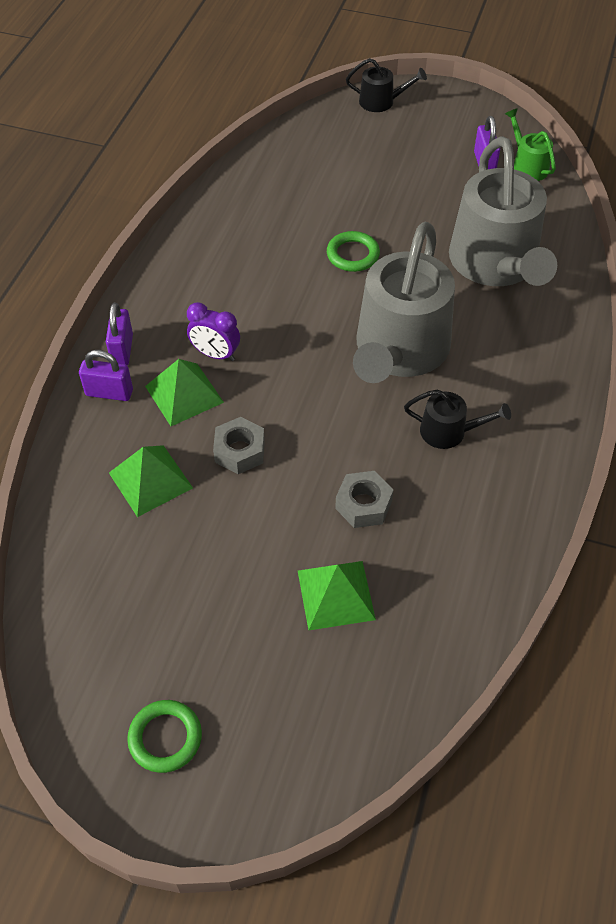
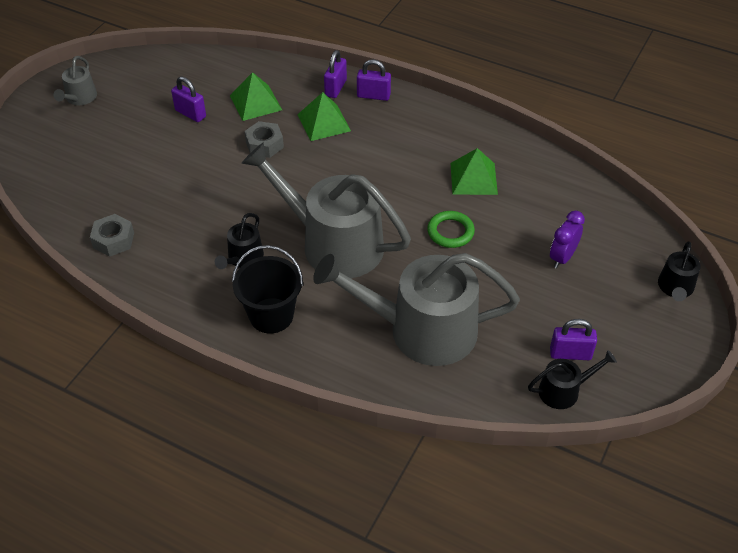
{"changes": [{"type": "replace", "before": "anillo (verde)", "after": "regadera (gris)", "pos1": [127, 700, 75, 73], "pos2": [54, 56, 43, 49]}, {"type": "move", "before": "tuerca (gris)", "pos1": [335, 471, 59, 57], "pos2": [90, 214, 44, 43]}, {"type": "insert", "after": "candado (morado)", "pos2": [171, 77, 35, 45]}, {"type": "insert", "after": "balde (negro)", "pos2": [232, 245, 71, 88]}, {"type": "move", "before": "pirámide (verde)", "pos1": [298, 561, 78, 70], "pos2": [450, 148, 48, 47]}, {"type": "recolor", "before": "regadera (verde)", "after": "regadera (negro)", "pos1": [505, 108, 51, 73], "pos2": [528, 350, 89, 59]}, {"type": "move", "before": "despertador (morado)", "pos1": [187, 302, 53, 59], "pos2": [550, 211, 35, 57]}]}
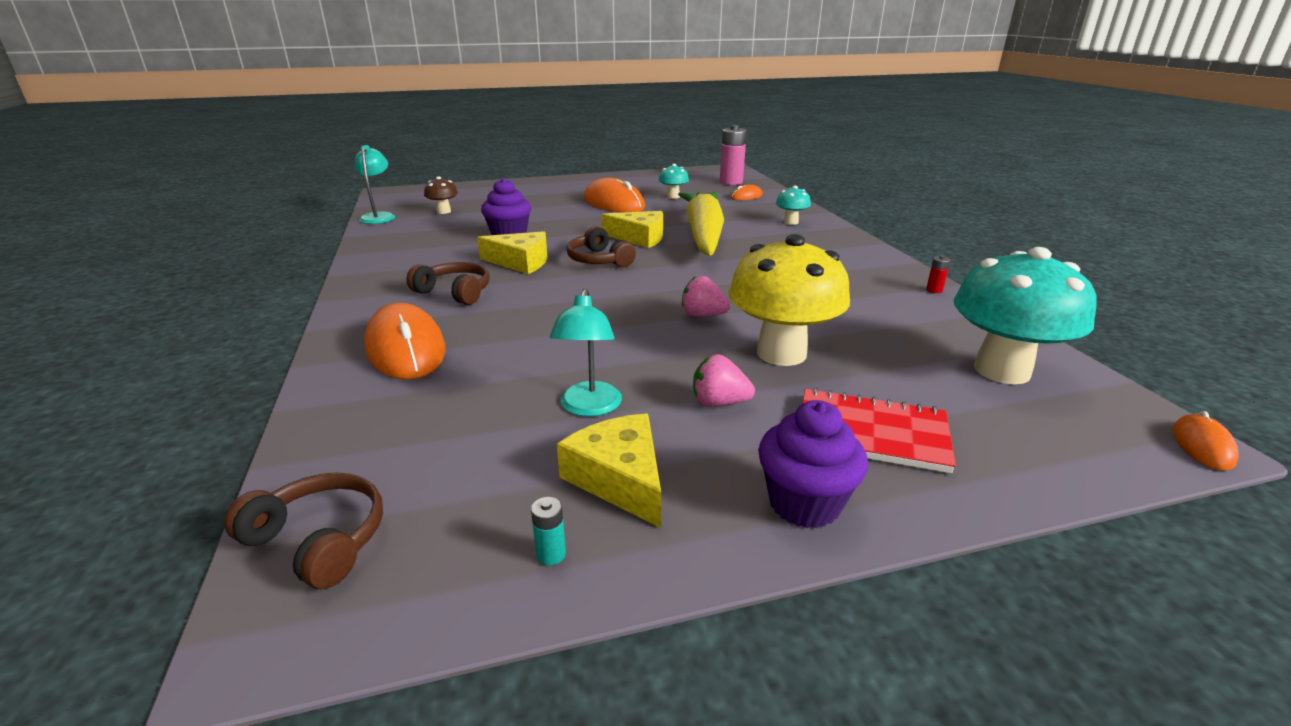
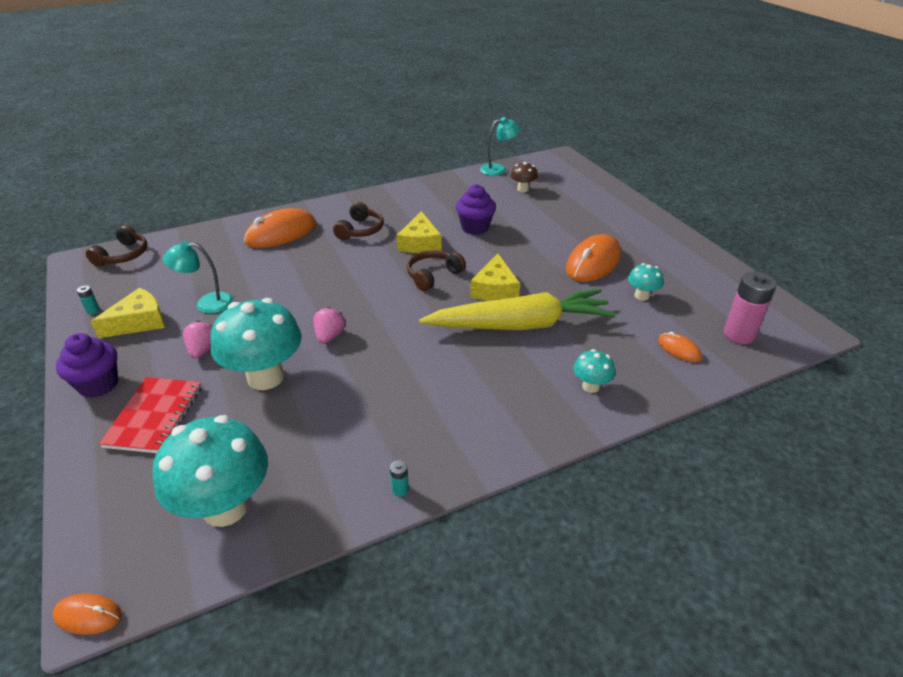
{"changes": [{"type": "recolor", "before": "seta (amarillo)", "after": "seta (turquesa)", "pos1": [729, 234, 121, 132], "pos2": [210, 298, 92, 92]}, {"type": "recolor", "before": "pila (rojo)", "after": "pila (turquesa)", "pos1": [926, 255, 24, 38], "pos2": [390, 460, 19, 37]}]}
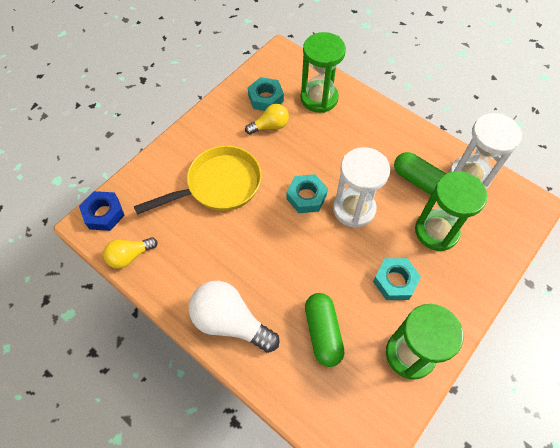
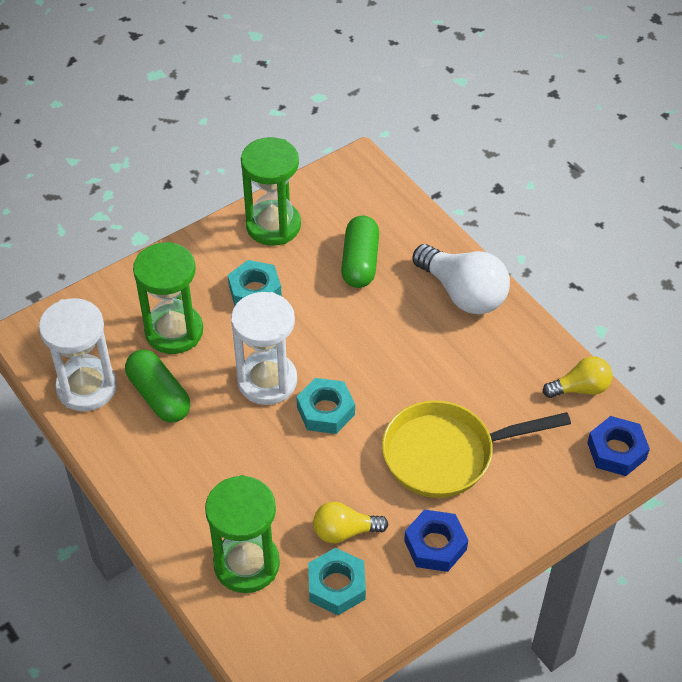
{"changes": [{"type": "insert", "after": "tuerca (azul)", "pos2": [404, 510, 64, 62]}]}
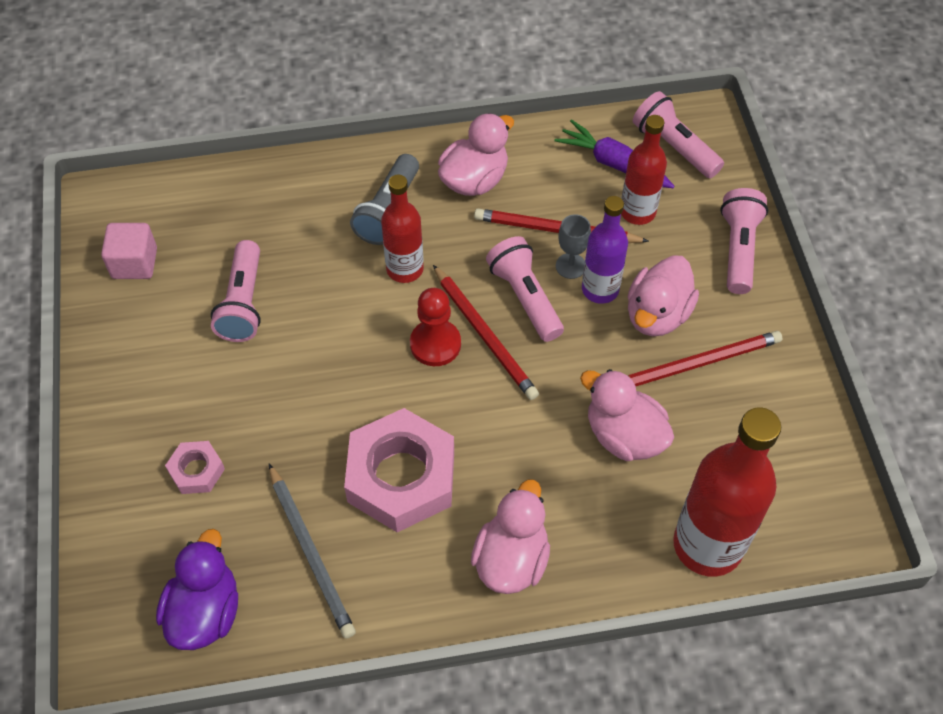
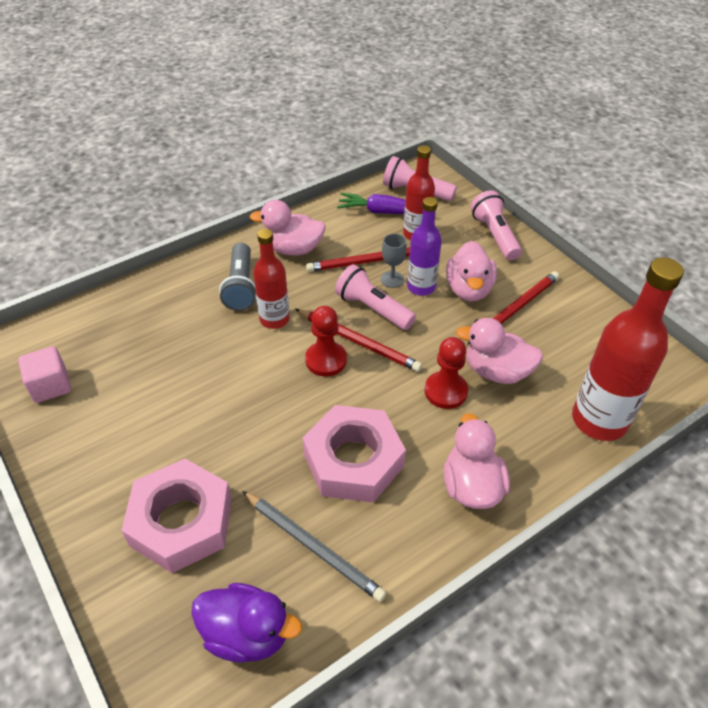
{"changes": [{"type": "resize", "before": "tuerca (rosa)", "pos1": [165, 441, 60, 53], "pos2": [121, 459, 111, 114], "scale": 2.12}, {"type": "rotate", "before": "pato (morado)", "pos1": [156, 529, 82, 121], "pos2": [191, 583, 111, 80], "turn": 120}, {"type": "rotate", "before": "pato (rosa)", "pos1": [438, 113, 76, 83], "pos2": [250, 200, 76, 56], "turn": -105}, {"type": "insert", "after": "peón (rojo)", "pos2": [424, 337, 44, 72]}, {"type": "delete", "before": "lámpara de mano (rosa)", "pos1": [211, 240, 50, 102]}]}
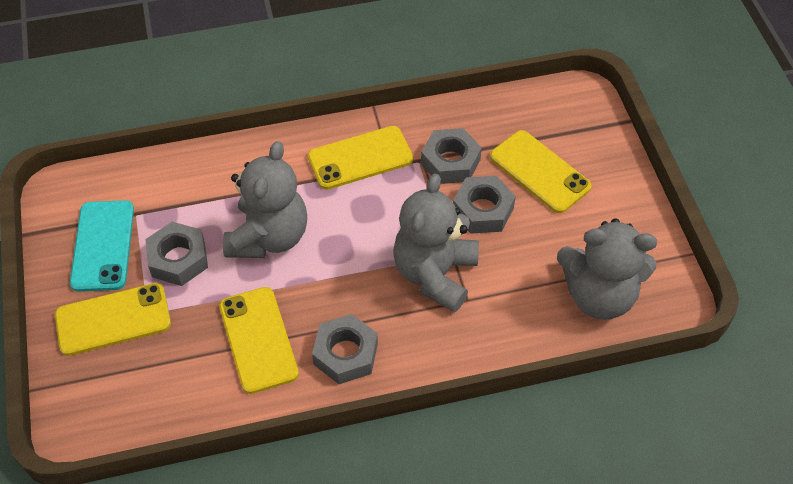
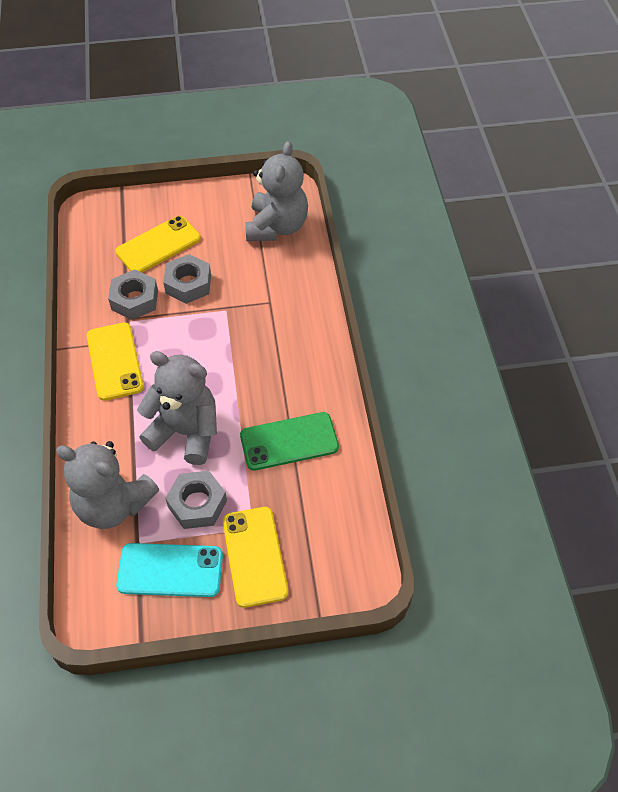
{"changes": [{"type": "move", "before": "osito (gris)", "pos1": [393, 174, 86, 138], "pos2": [56, 441, 103, 88]}, {"type": "recolor", "before": "móvil (amarillo)", "after": "móvil (verde)", "pos1": [219, 287, 80, 107], "pos2": [240, 412, 99, 59]}, {"type": "delete", "before": "tuerca (gris)", "pos1": [312, 314, 66, 70]}]}
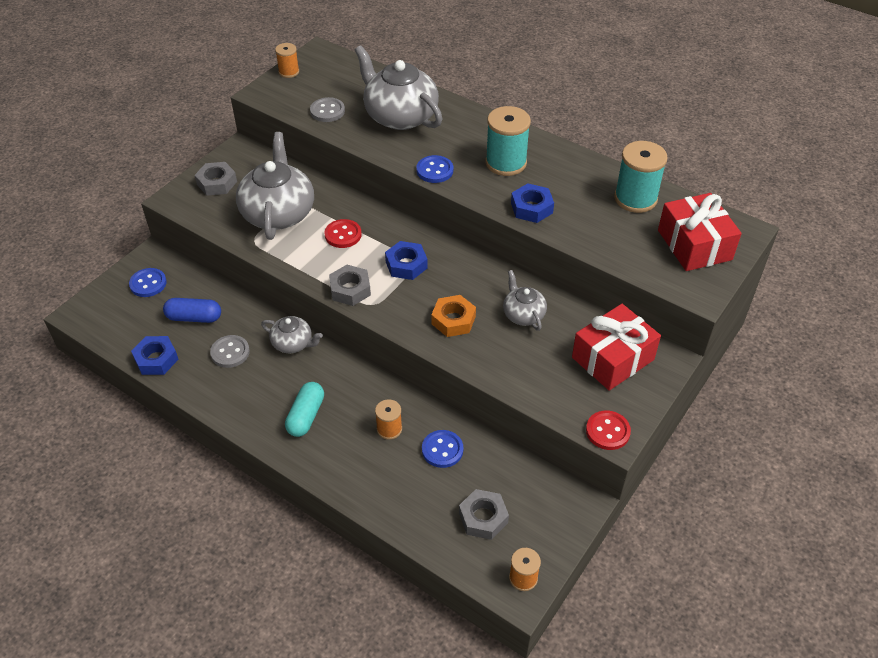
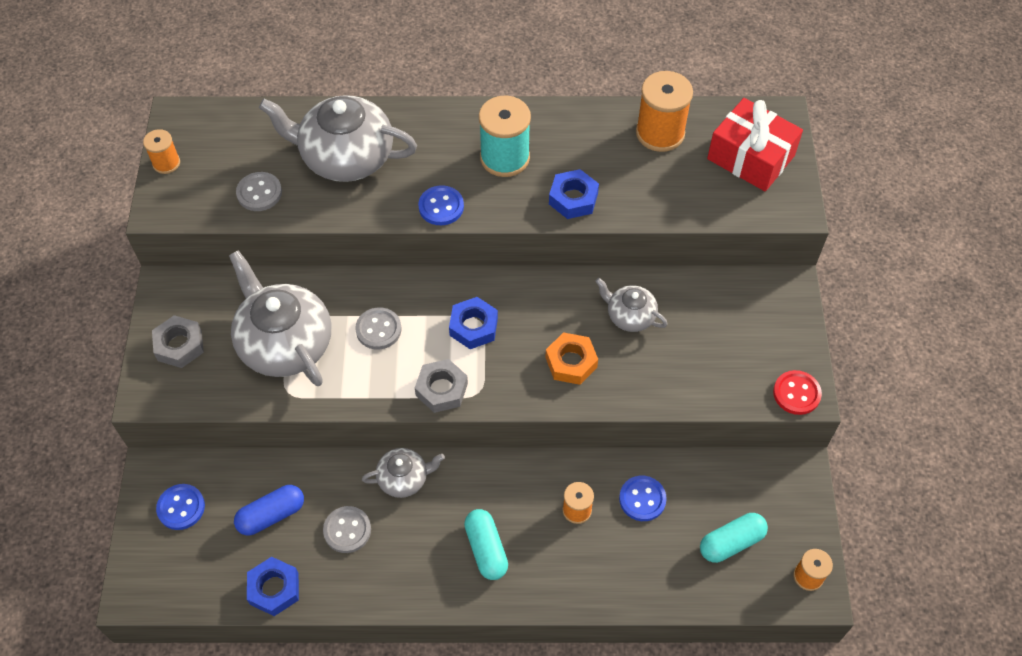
{"changes": [{"type": "recolor", "before": "botón (rojo)", "after": "botón (gris)", "pos1": [325, 219, 37, 29], "pos2": [355, 307, 47, 42]}, {"type": "recolor", "before": "carrete (turquesa)", "after": "carrete (naranja)", "pos1": [614, 141, 54, 72], "pos2": [636, 71, 57, 81]}, {"type": "replace", "before": "tuerca (gris)", "after": "cápsula (turquesa)", "pos1": [459, 489, 50, 51], "pos2": [700, 513, 68, 50]}, {"type": "delete", "before": "regalo (rojo)", "pos1": [572, 304, 89, 87]}]}
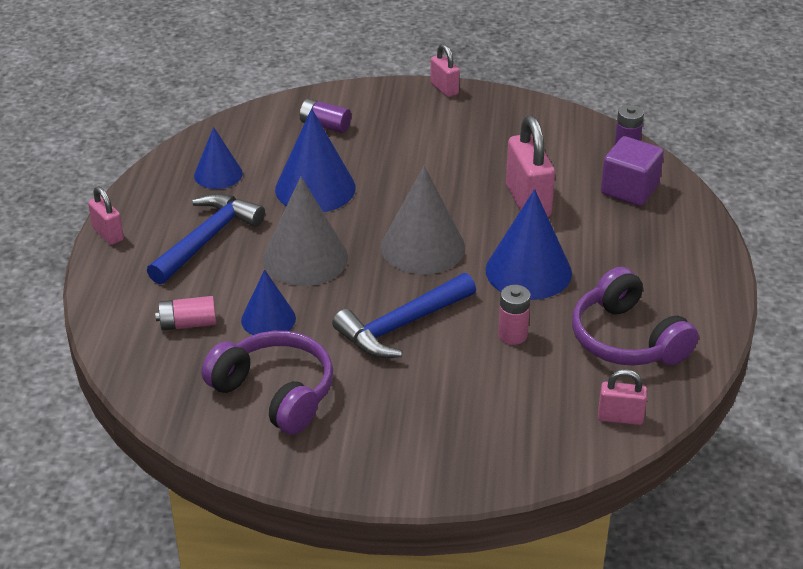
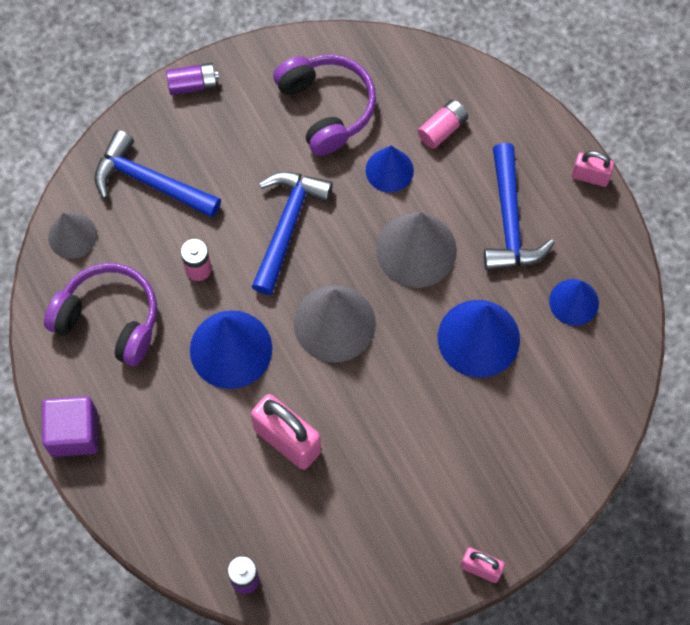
{"changes": [{"type": "move", "before": "cubo (morado)", "pos1": [601, 136, 63, 70], "pos2": [42, 396, 56, 61]}, {"type": "replace", "before": "candado (rosa)", "after": "cono (gris)", "pos1": [598, 369, 49, 56], "pos2": [48, 213, 49, 46]}, {"type": "insert", "after": "martillo (azul)", "pos2": [94, 130, 127, 88]}, {"type": "move", "before": "pila (morado)", "pos1": [300, 99, 51, 34], "pos2": [166, 63, 53, 32]}, {"type": "rotate", "before": "auriculares (morado)", "pos1": [202, 331, 131, 103], "pos2": [273, 54, 103, 102], "turn": -120}]}
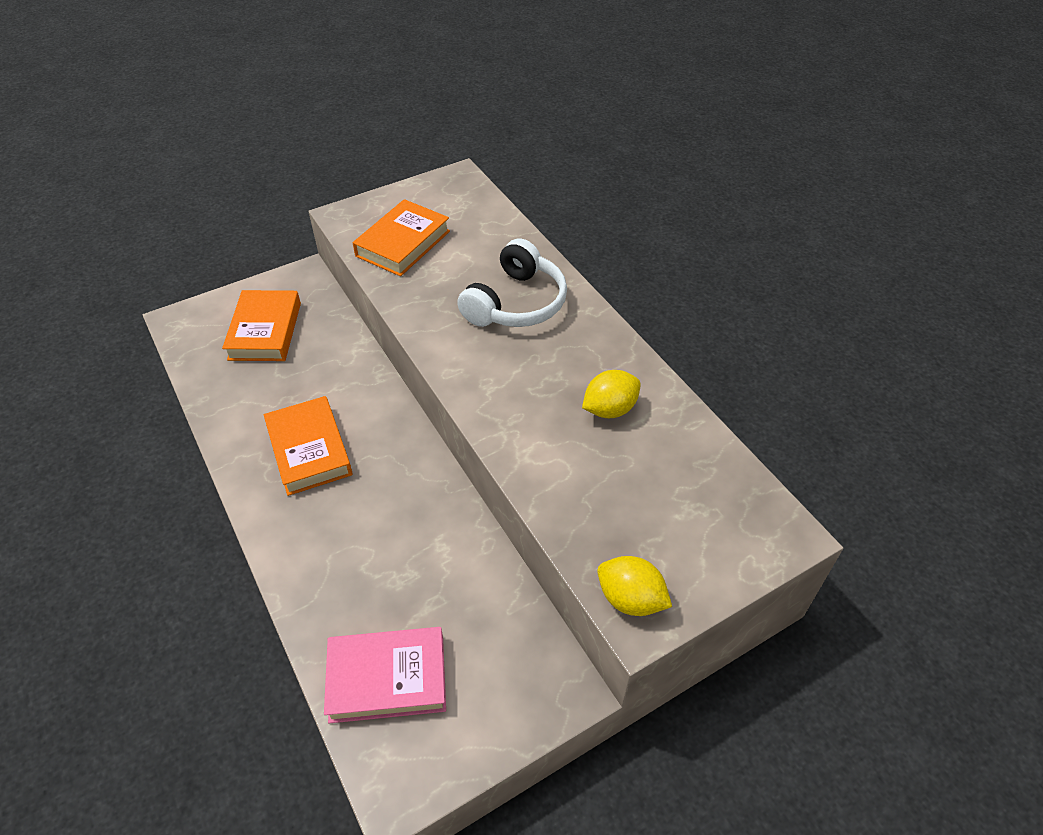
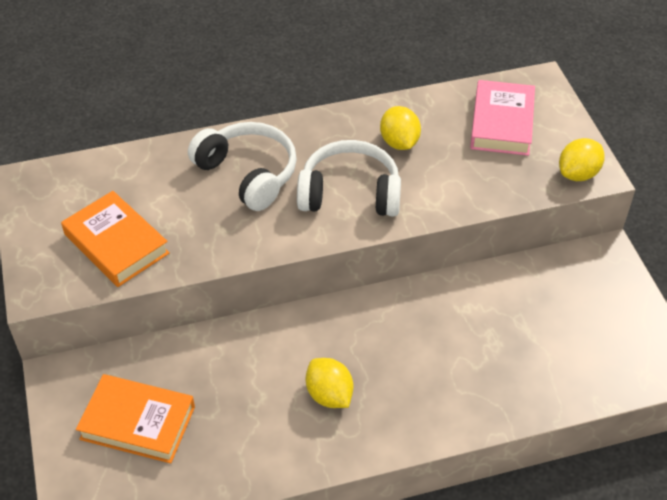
{"changes": [{"type": "insert", "after": "auriculares (blanco)", "pos2": [297, 140, 104, 77]}, {"type": "replace", "before": "libro (naranja)", "after": "limón (amarillo)", "pos1": [264, 396, 88, 100], "pos2": [306, 358, 48, 50]}, {"type": "move", "before": "libro (rosa)", "pos1": [324, 627, 122, 96], "pos2": [470, 80, 65, 76]}]}
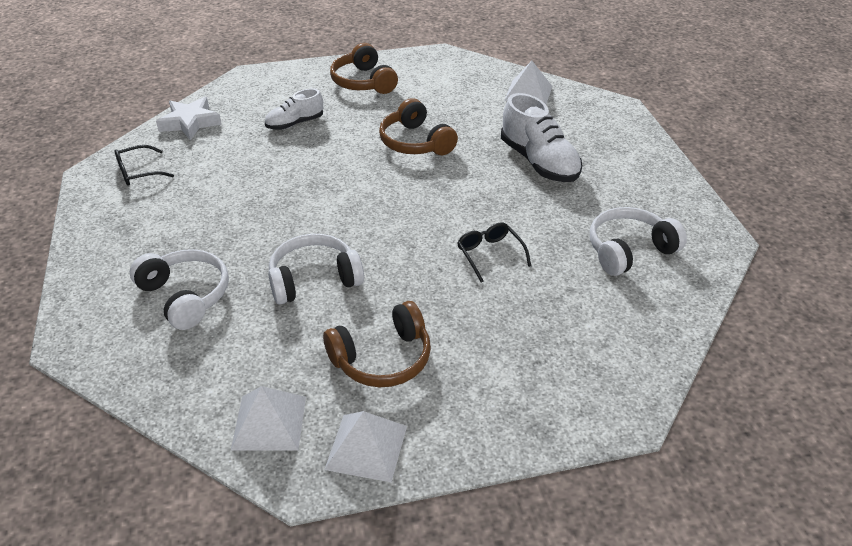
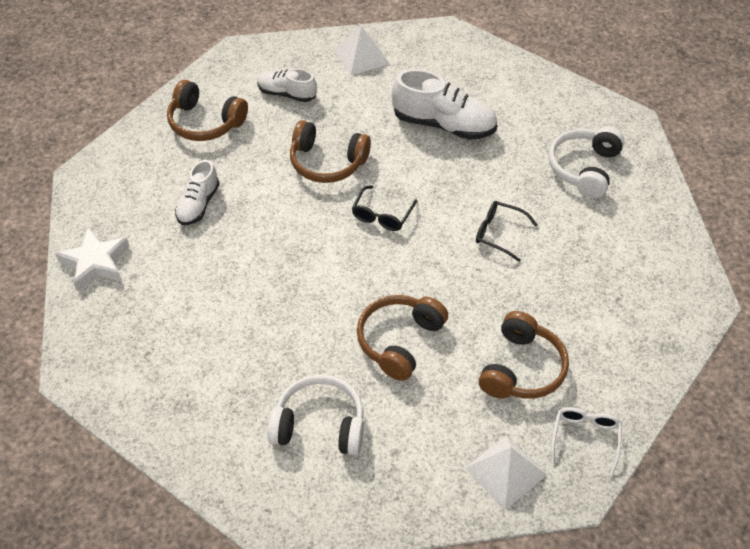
{"changes": [{"type": "insert", "after": "zapato (blanco)", "pos2": [257, 68, 60, 34]}, {"type": "move", "before": "gafas (negro)", "pos1": [114, 145, 60, 41], "pos2": [352, 185, 65, 46]}, {"type": "recolor", "before": "auriculares (blanco)", "after": "auriculares (marrón)", "pos1": [268, 234, 96, 71], "pos2": [357, 295, 91, 86]}, {"type": "replace", "before": "pirámide (blanco)", "after": "gafas (blanco)", "pos1": [324, 411, 83, 71], "pos2": [551, 407, 71, 69]}]}
